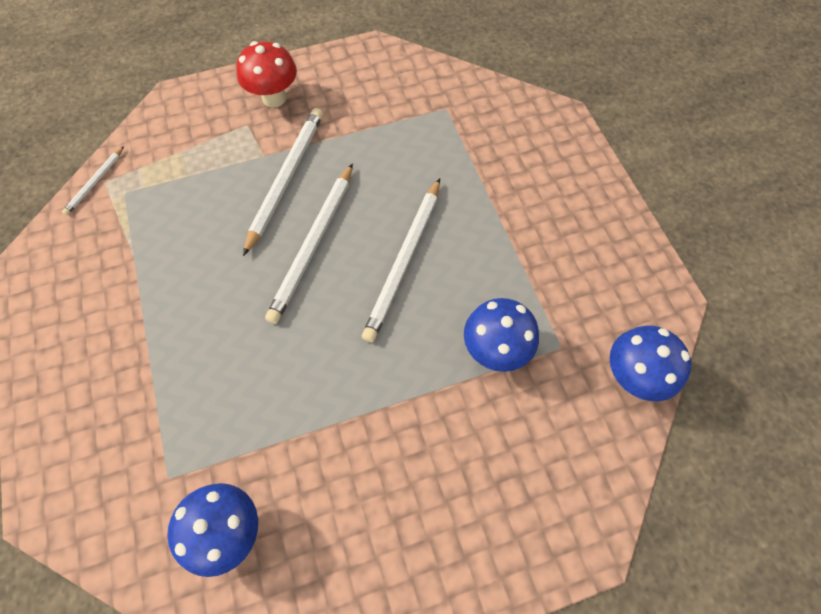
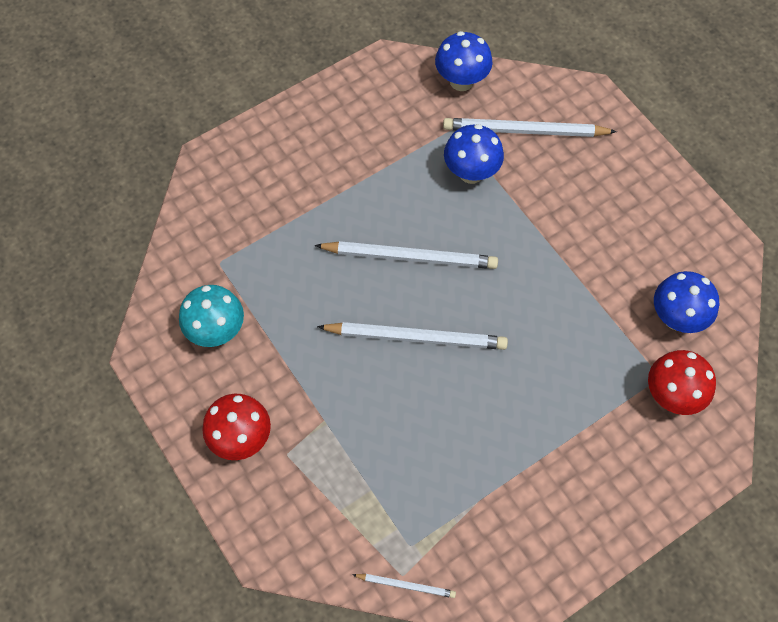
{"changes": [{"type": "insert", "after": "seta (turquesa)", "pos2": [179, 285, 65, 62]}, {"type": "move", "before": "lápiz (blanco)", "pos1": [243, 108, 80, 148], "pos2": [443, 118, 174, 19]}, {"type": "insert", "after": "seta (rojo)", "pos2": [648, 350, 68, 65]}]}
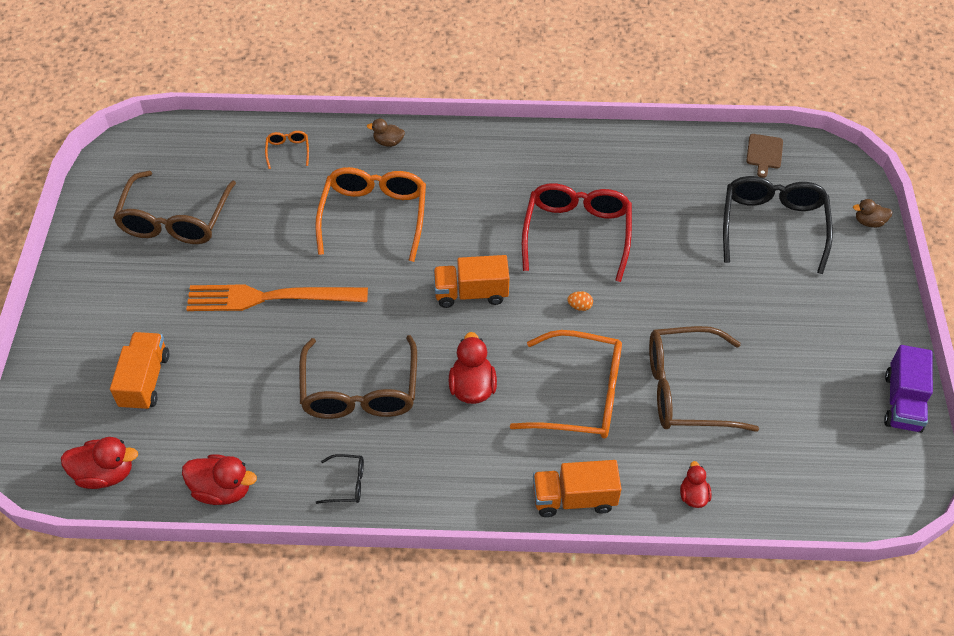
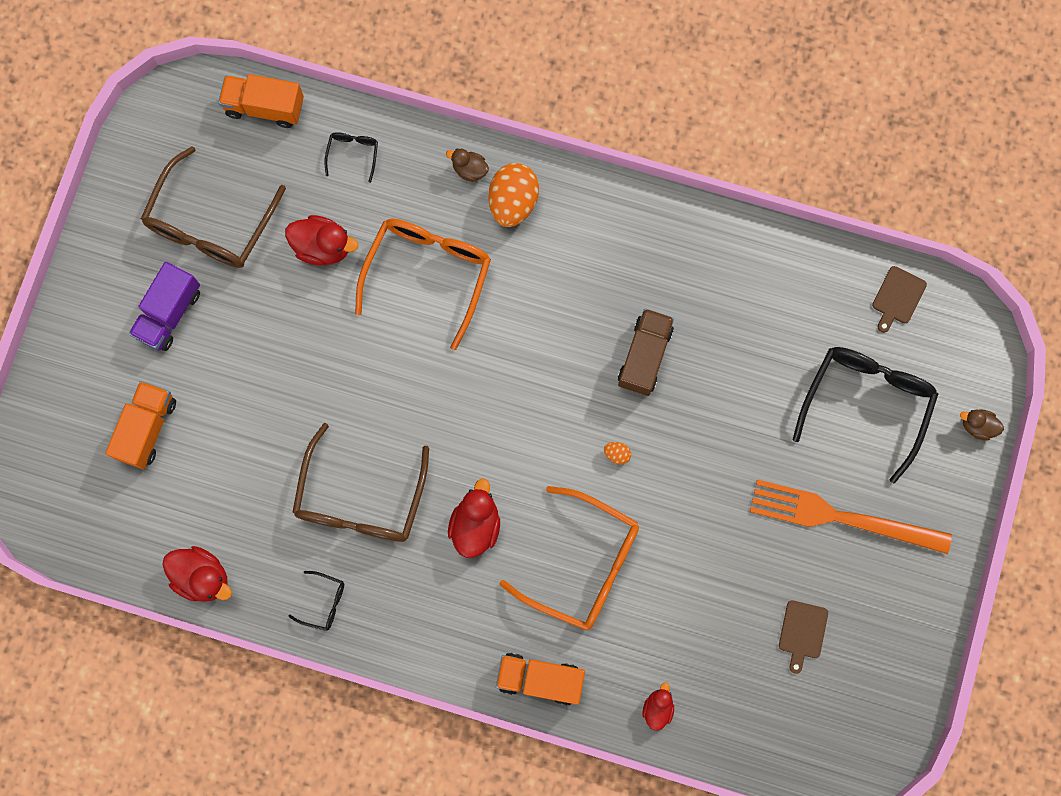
{"changes": [{"type": "move", "before": "camión (morado)", "pos1": [884, 345, 49, 88], "pos2": [129, 262, 71, 89]}, {"type": "move", "before": "camión (naranja)", "pos1": [433, 255, 76, 53], "pos2": [218, 74, 86, 54]}, {"type": "move", "before": "pato (rojo)", "pos1": [61, 437, 77, 52], "pos2": [285, 215, 73, 51]}, {"type": "recolor", "before": "gafas (naranja)", "after": "gafas (negro)", "pos1": [265, 131, 44, 38], "pos2": [324, 132, 54, 51]}, {"type": "insert", "after": "huevo (naranja)", "pos2": [489, 163, 50, 64]}, {"type": "replace", "before": "gafas (rojo)", "after": "camión (marrón)", "pos1": [522, 183, 110, 99], "pos2": [618, 308, 56, 88]}, {"type": "move", "before": "tenedor (naranja)", "pos1": [186, 285, 182, 26], "pos2": [750, 479, 202, 75]}, {"type": "insert", "after": "tabla de cortar (marrón)", "pos2": [779, 600, 49, 74]}, {"type": "delete", "before": "gafas (marrón)", "pos1": [649, 326, 110, 106]}]}
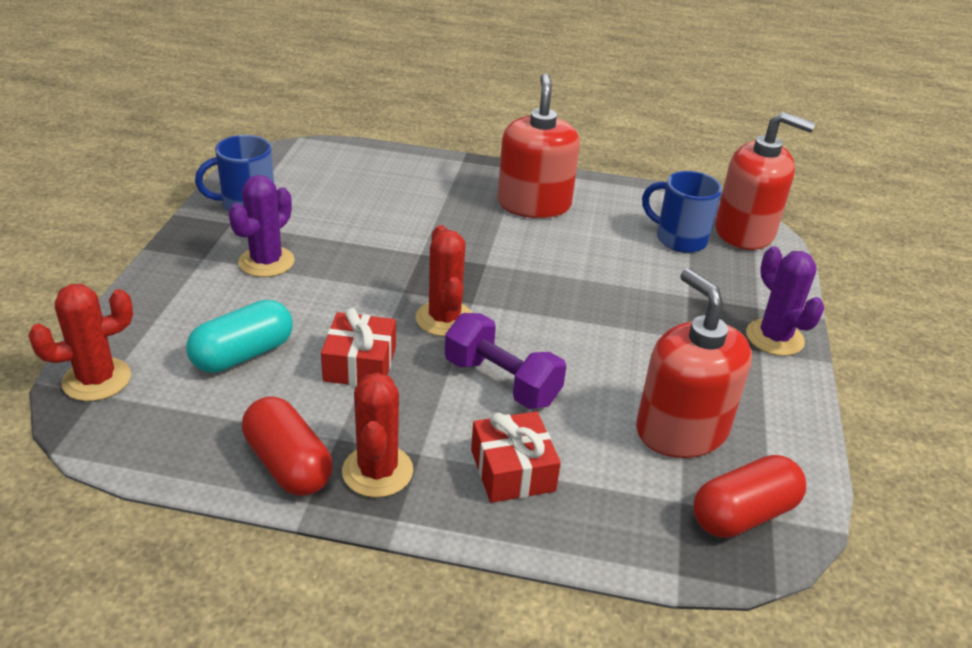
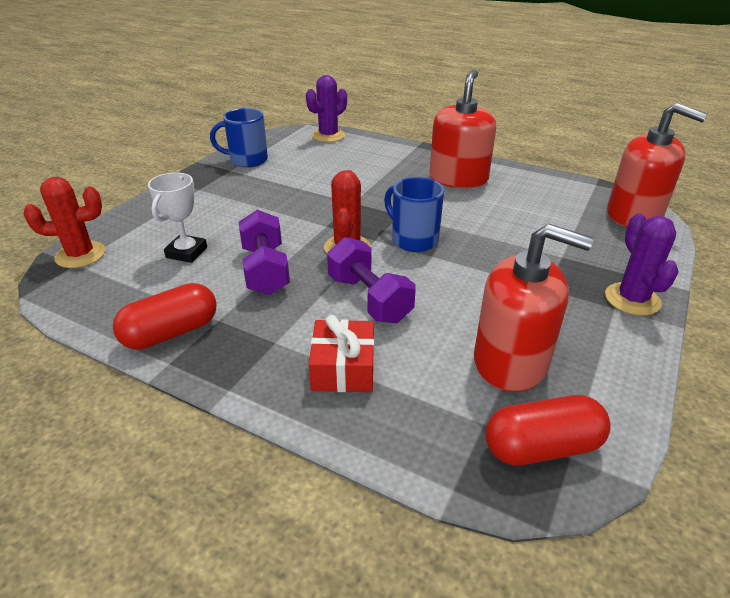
{"changes": [{"type": "rotate", "before": "cápsula (rojo)", "pos1": [242, 397, 91, 99], "pos2": [113, 283, 104, 67], "turn": 75}, {"type": "replace", "before": "cápsula (turquesa)", "after": "trofeo (blanco)", "pos1": [186, 300, 107, 73], "pos2": [148, 172, 59, 91]}, {"type": "replace", "before": "regalo (rojo)", "after": "mancuerna (morado)", "pos1": [321, 308, 75, 78], "pos2": [239, 210, 51, 85]}, {"type": "move", "before": "cactus (morado)", "pos1": [228, 175, 66, 102], "pos2": [306, 75, 41, 67]}, {"type": "move", "before": "taza (azul)", "pos1": [642, 171, 80, 82], "pos2": [384, 177, 60, 75]}, {"type": "rotate", "before": "dispensador de jabón (rojo)", "pos1": [636, 269, 116, 189], "pos2": [474, 224, 120, 168], "turn": 120}, {"type": "delete", "before": "cactus (rojo)", "pos1": [342, 372, 71, 126]}]}
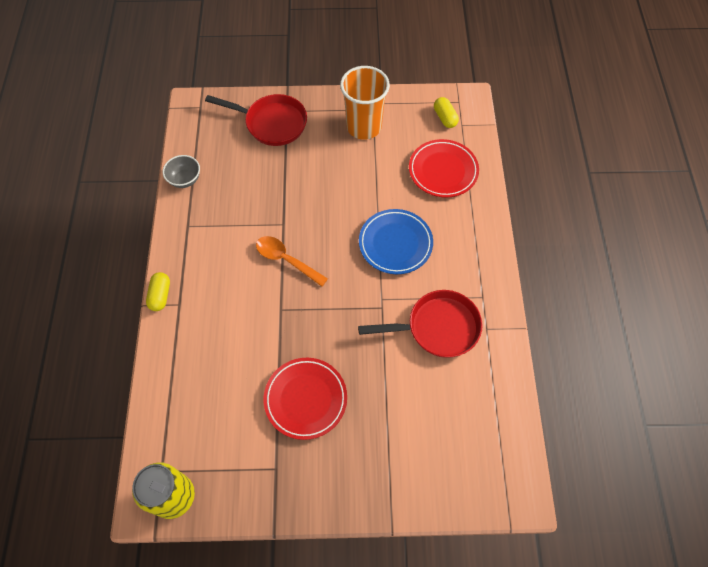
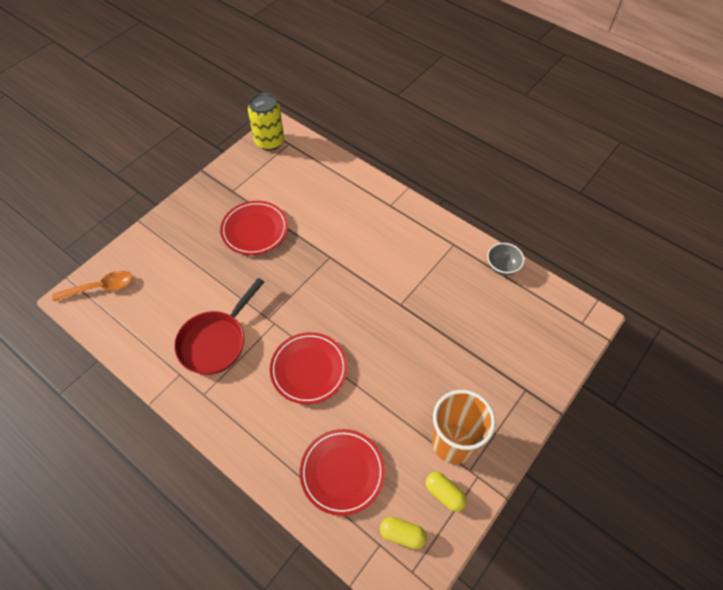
{"changes": [{"type": "move", "before": "cuchara (naranja)", "pos1": [256, 236, 72, 51], "pos2": [52, 271, 80, 31]}, {"type": "recolor", "before": "plato (azul)", "after": "plato (rojo)", "pos1": [359, 209, 74, 65], "pos2": [270, 332, 77, 72]}, {"type": "move", "before": "cápsula (amarillo)", "pos1": [146, 272, 24, 39], "pos2": [426, 472, 41, 40]}, {"type": "delete", "before": "sartén (rojo)", "pos1": [205, 94, 102, 52]}]}
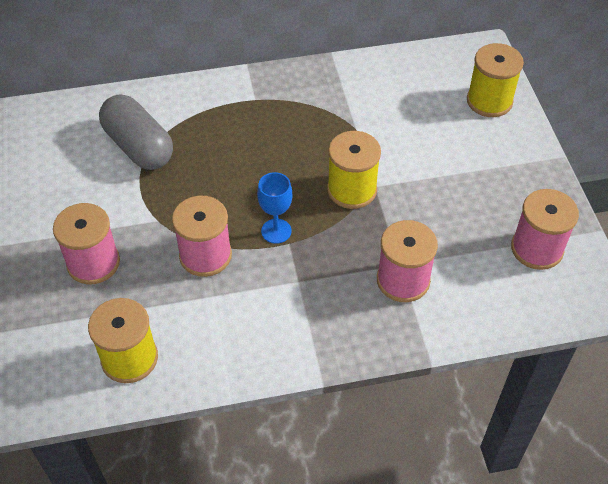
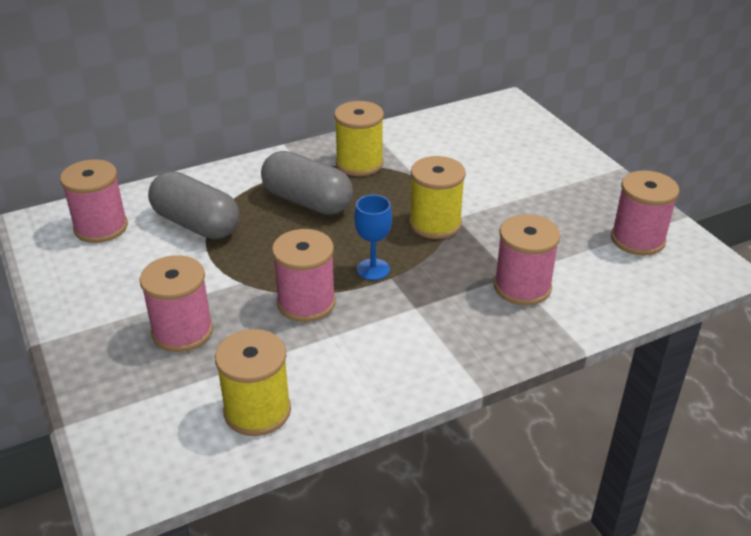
{"changes": [{"type": "insert", "after": "carrete (rosa)", "pos2": [60, 159, 68, 84]}, {"type": "insert", "after": "cápsula (gris)", "pos2": [261, 151, 92, 64]}, {"type": "move", "before": "carrete (amarillo)", "pos1": [467, 43, 57, 74], "pos2": [334, 101, 50, 75]}]}
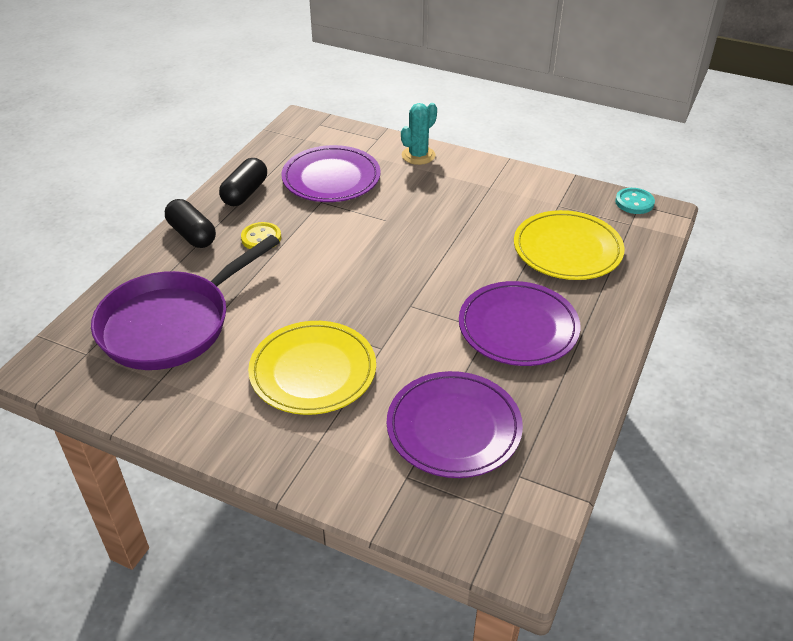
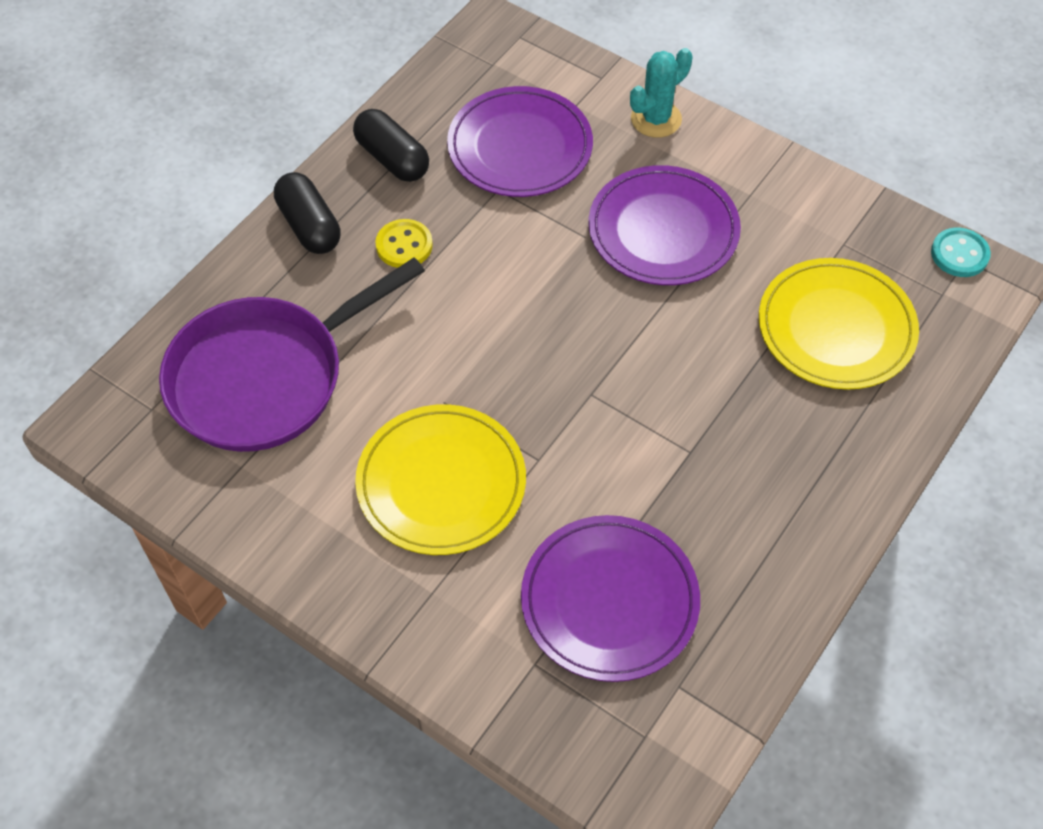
{"changes": [{"type": "rotate", "before": "cápsula (negro)", "pos1": [219, 158, 48, 48], "pos2": [353, 109, 76, 73], "turn": -75}, {"type": "move", "before": "plato (morado)", "pos1": [459, 281, 121, 85], "pos2": [588, 165, 153, 120]}]}
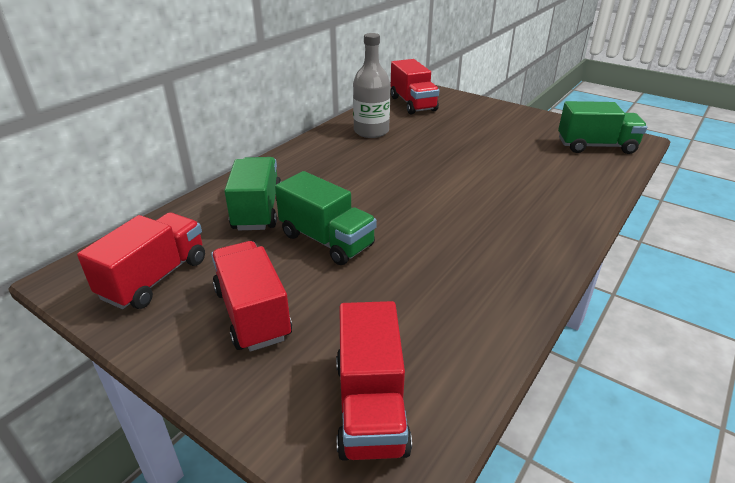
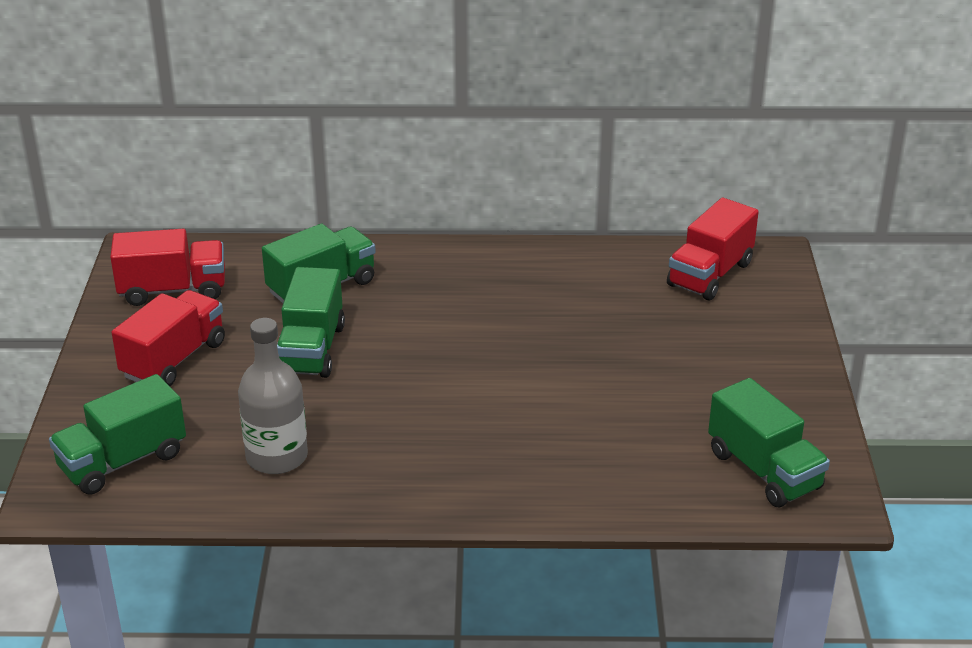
{"changes": [{"type": "recolor", "before": "camión (rojo)", "after": "camión (verde)", "pos1": [336, 301, 76, 160], "pos2": [49, 374, 137, 121]}, {"type": "move", "before": "botella (gris)", "pos1": [353, 33, 37, 105], "pos2": [238, 318, 70, 156]}]}
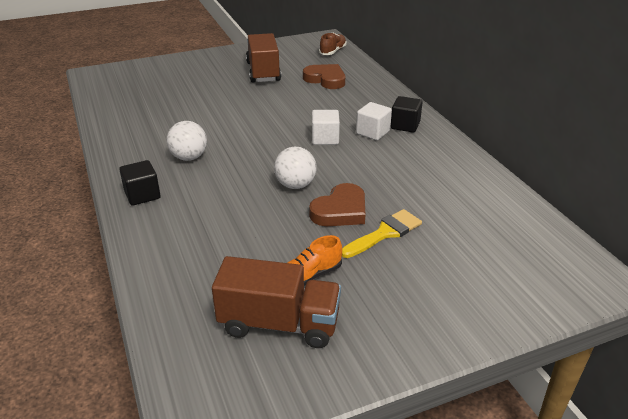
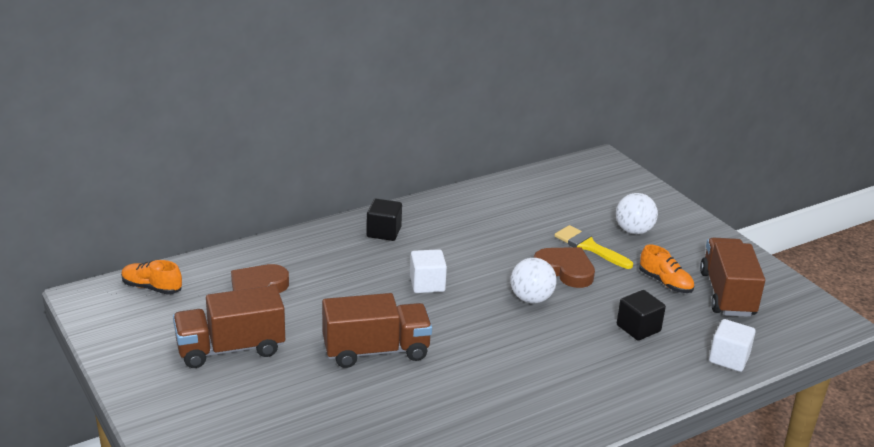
{"changes": [{"type": "recolor", "before": "zapato (marrón)", "after": "zapato (naranja)", "pos1": [319, 33, 27, 22], "pos2": [121, 260, 61, 35]}, {"type": "insert", "after": "camión (marrón)", "pos2": [322, 293, 110, 75]}, {"type": "move", "before": "pelota (blanco)", "pos1": [167, 121, 40, 40], "pos2": [616, 193, 42, 41]}, {"type": "move", "before": "cubo (negro)", "pos1": [119, 160, 42, 46], "pos2": [617, 290, 49, 51]}, {"type": "move", "before": "cubo (blanco)", "pos1": [356, 102, 36, 38], "pos2": [709, 319, 47, 53]}]}
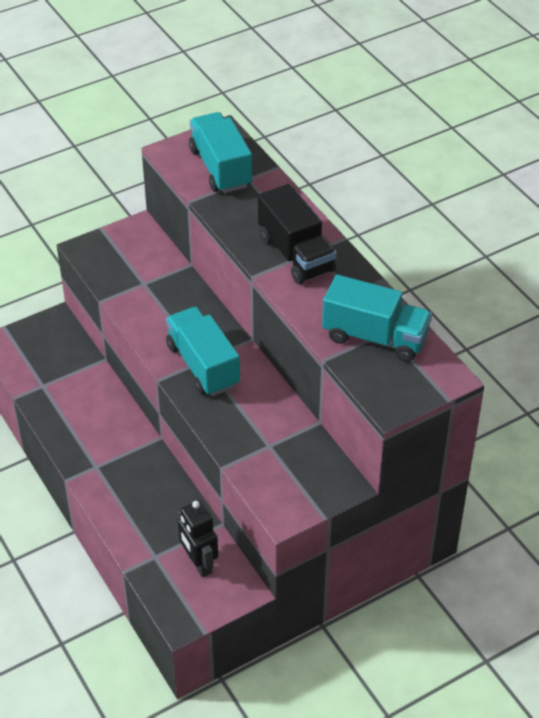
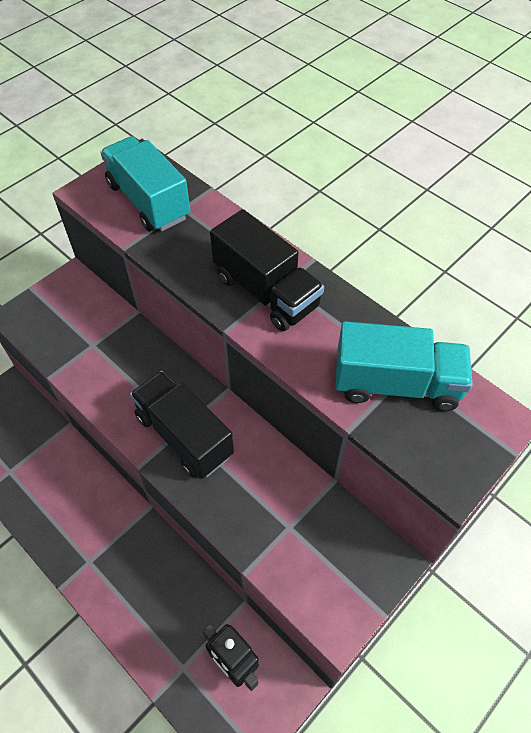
{"changes": [{"type": "recolor", "before": "camión (turquesa)", "after": "camión (negro)", "pos1": [166, 307, 74, 89], "pos2": [130, 371, 104, 108]}]}
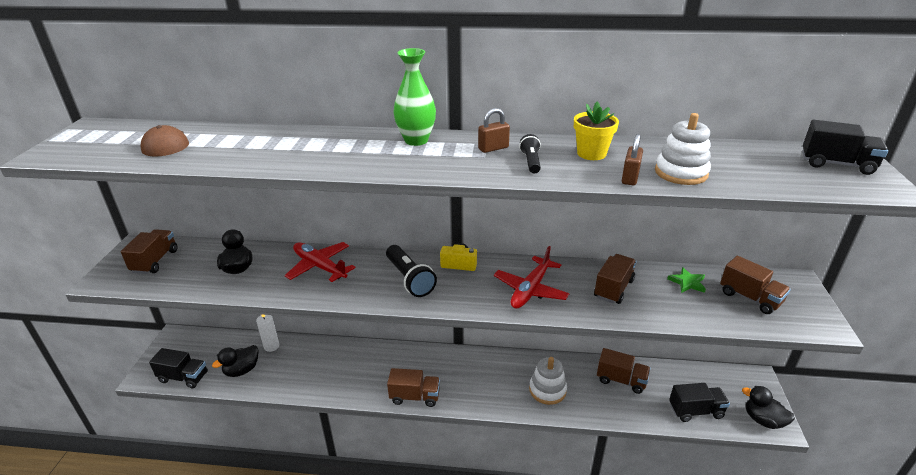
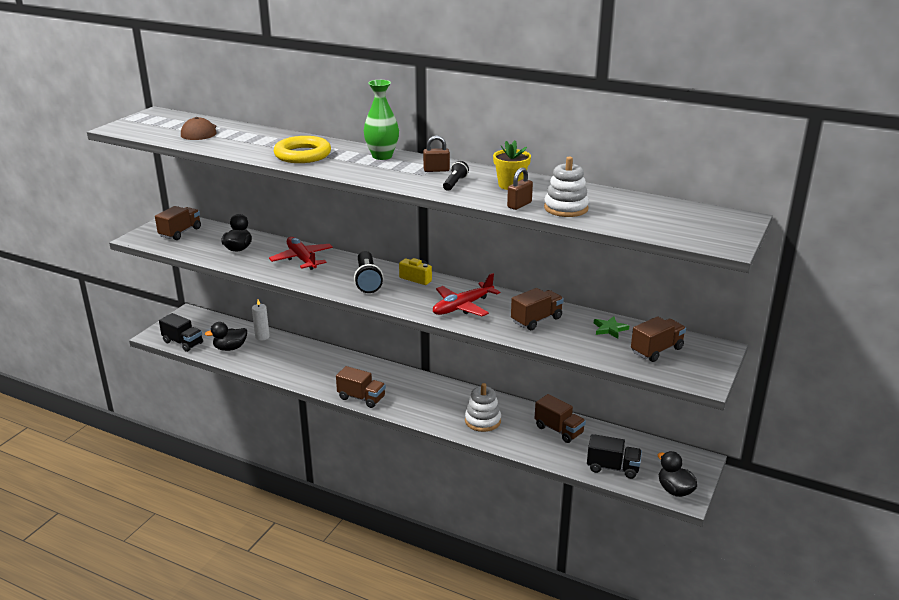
{"changes": [{"type": "insert", "after": "anillo (amarillo)", "pos2": [274, 136, 57, 27]}, {"type": "rotate", "before": "camión (marrón)", "pos1": [720, 256, 71, 58], "pos2": [631, 316, 55, 46], "turn": -105}, {"type": "delete", "before": "camión (negro)", "pos1": [802, 120, 86, 55]}]}
